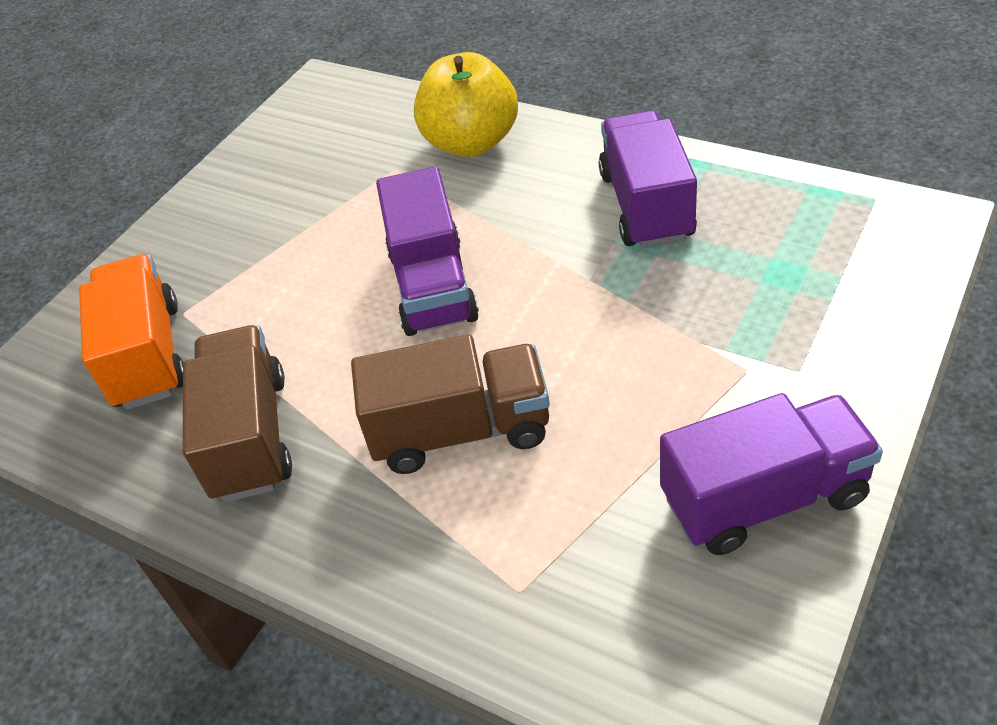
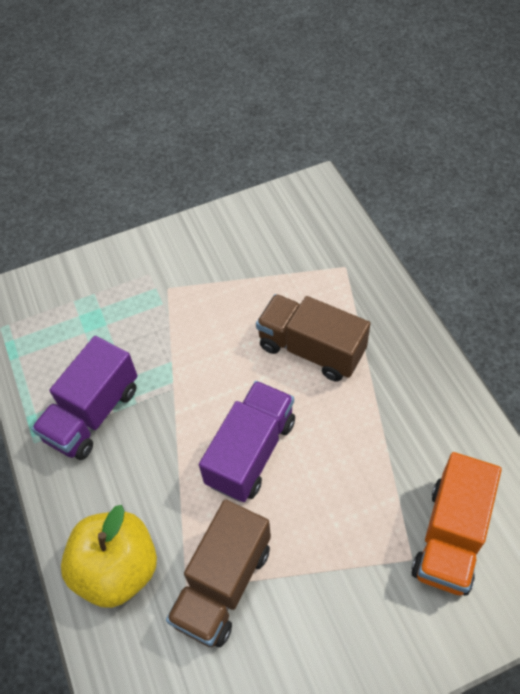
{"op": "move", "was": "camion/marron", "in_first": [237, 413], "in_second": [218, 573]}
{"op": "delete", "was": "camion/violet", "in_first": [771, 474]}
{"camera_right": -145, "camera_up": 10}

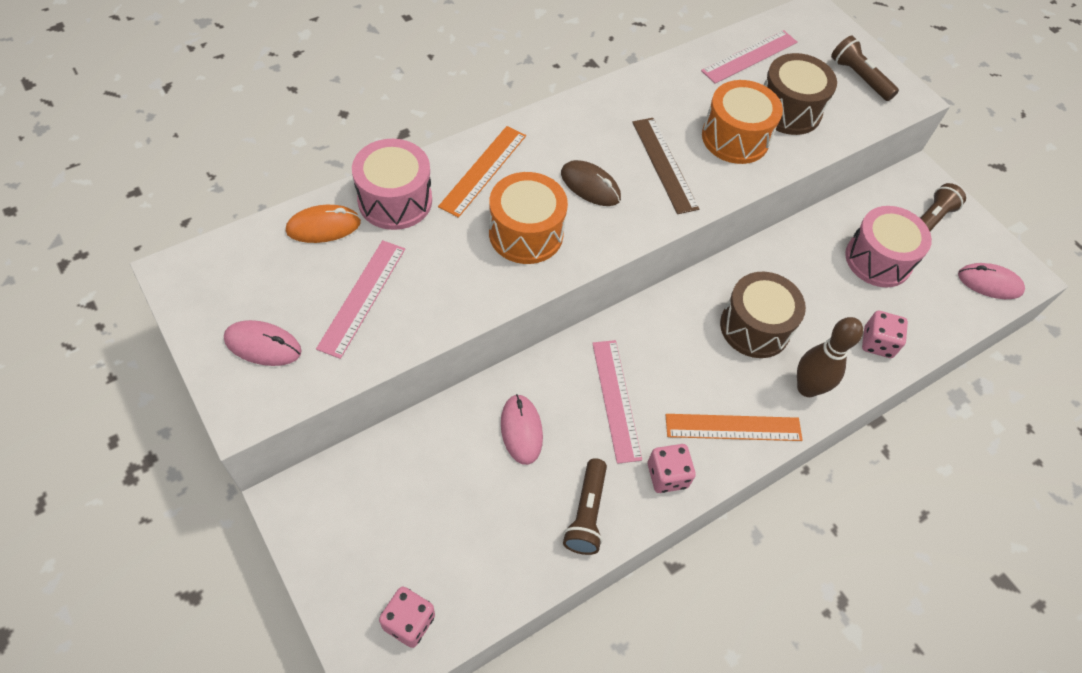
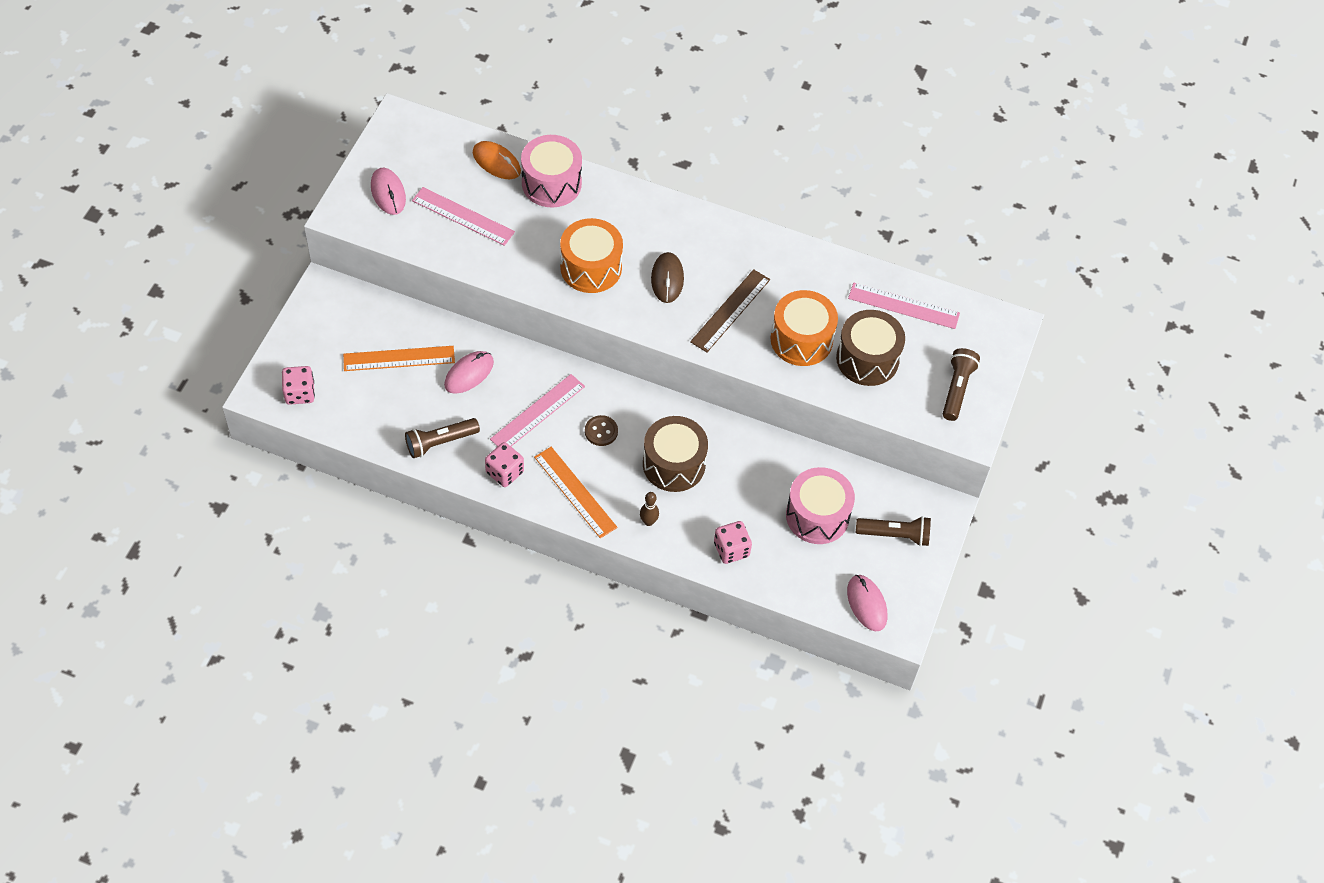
{"op": "move", "was": "règle/orange", "in_first": [482, 172], "in_second": [399, 358]}
{"op": "rotate", "was": "règle/rose", "in_first": [360, 299], "in_second": [463, 216], "clockwise": 45}
{"op": "resize", "was": "quille/marron", "in_first": [830, 357], "in_second": [649, 509], "ratio": 0.52}
{"op": "insert", "now": "bouton/marron", "in_second": [601, 430]}
{"camera_right": 55, "camera_up": 0}

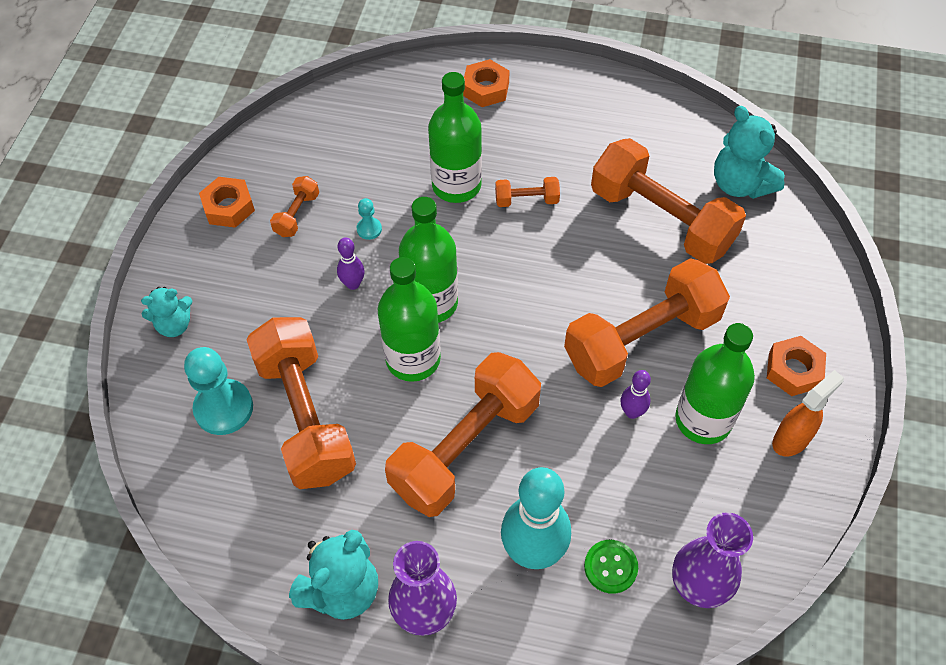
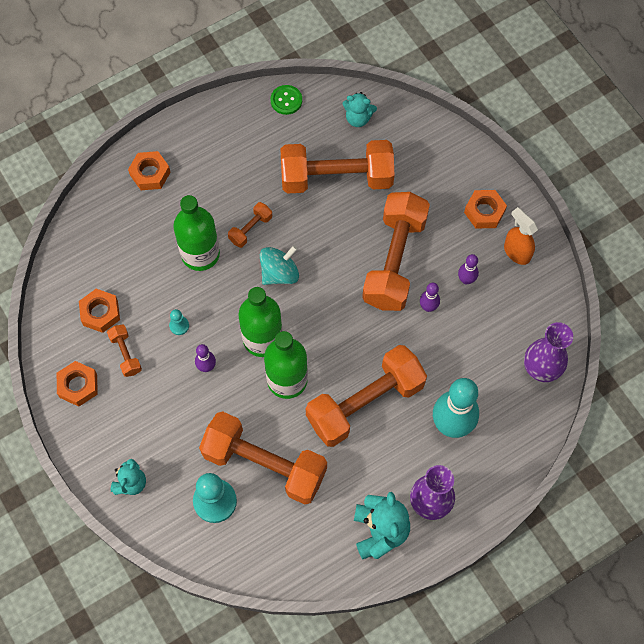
{"op": "resize", "was": "ours en peluche/turquoise", "in_first": [749, 152], "in_second": [360, 109], "ratio": 0.62}
{"op": "replace", "was": "bouteille/vert", "now": "quille/violet", "in_first": [715, 383], "in_second": [468, 269]}
{"op": "rotate", "was": "haltère/orange", "in_first": [463, 434], "in_second": [366, 396], "clockwise": 60}
{"op": "rotate", "was": "vaporisateur/orange", "in_first": [808, 413], "in_second": [521, 236], "clockwise": -45}
{"op": "move", "was": "bouton/vert", "in_first": [611, 567], "in_second": [286, 100]}
{"op": "insert", "now": "toupie/turquoise", "in_second": [279, 265]}
{"op": "insert", "now": "écrou/orange", "in_second": [99, 311]}
{"camera_right": -45, "camera_up": 10}

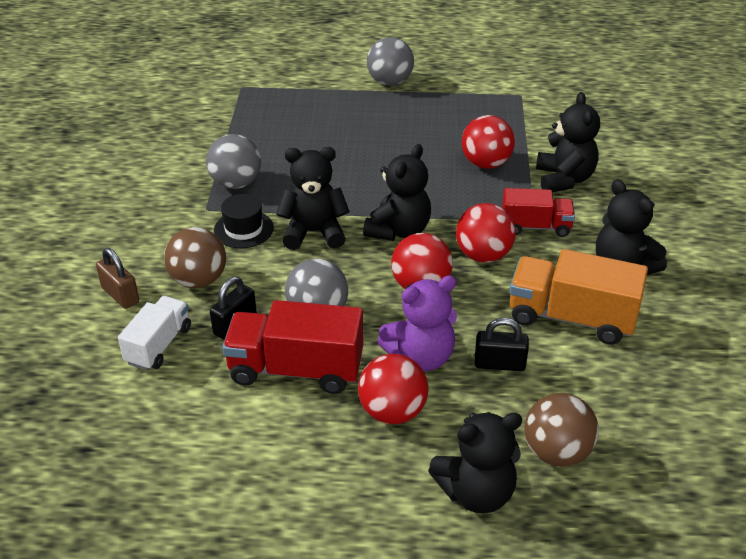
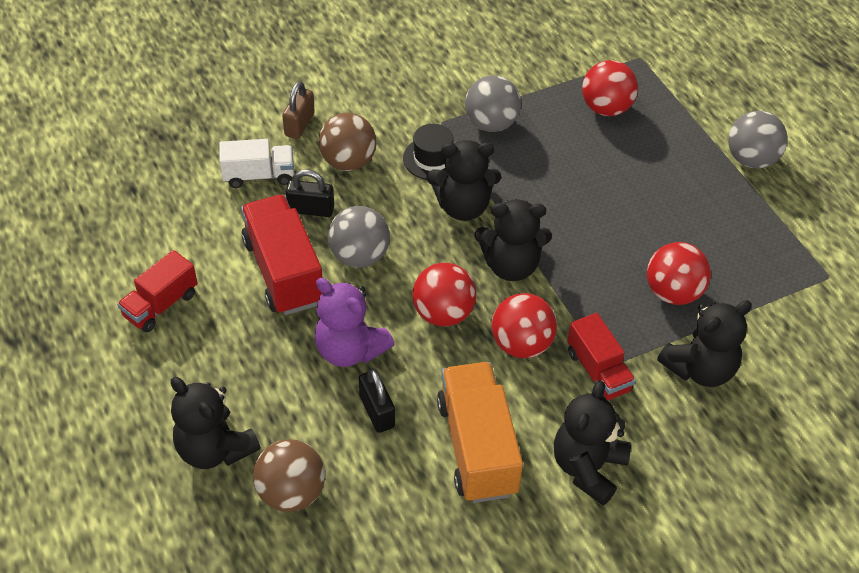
{"op": "rotate", "was": "ours en peluche/noir", "in_first": [312, 198], "in_second": [464, 180], "clockwise": 120}
{"op": "move", "was": "balle/rouge", "in_first": [393, 389], "in_second": [610, 88]}
{"op": "insert", "now": "camion/rouge", "in_second": [157, 291]}
{"camera_right": 60, "camera_up": 10}

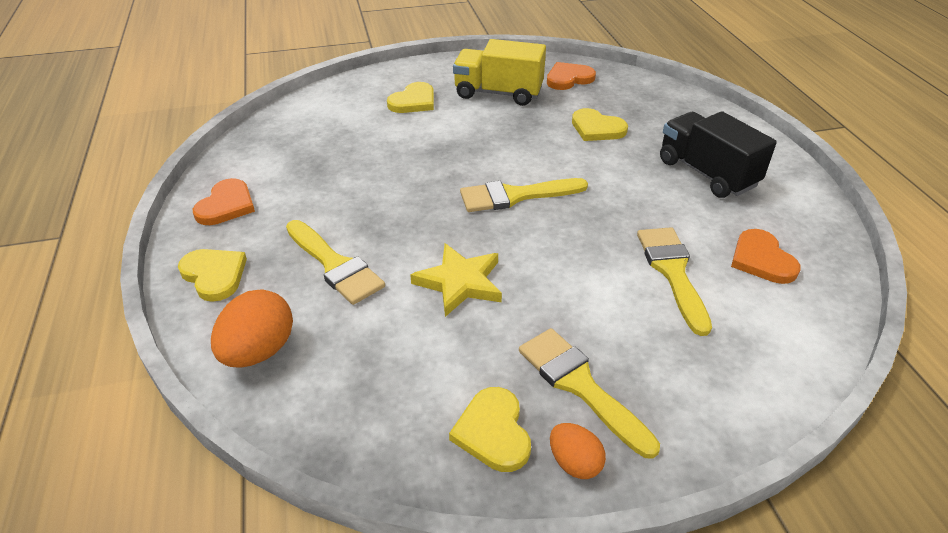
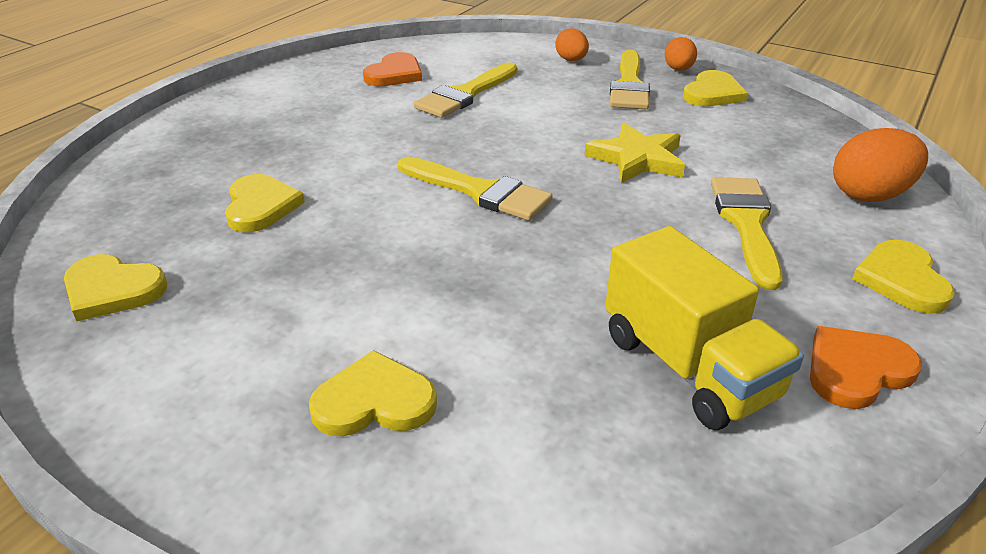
{"op": "move", "was": "camion/jaune", "in_first": [499, 72], "in_second": [704, 328]}
{"op": "recolor", "was": "cœur/orange", "now": "cœur/jaune", "in_first": [571, 76], "in_second": [115, 287]}
{"op": "delete", "was": "camion/noir", "in_first": [718, 154]}
{"op": "insert", "now": "œuf/orange", "in_second": [572, 45]}
{"camera_right": -135, "camera_up": -5}

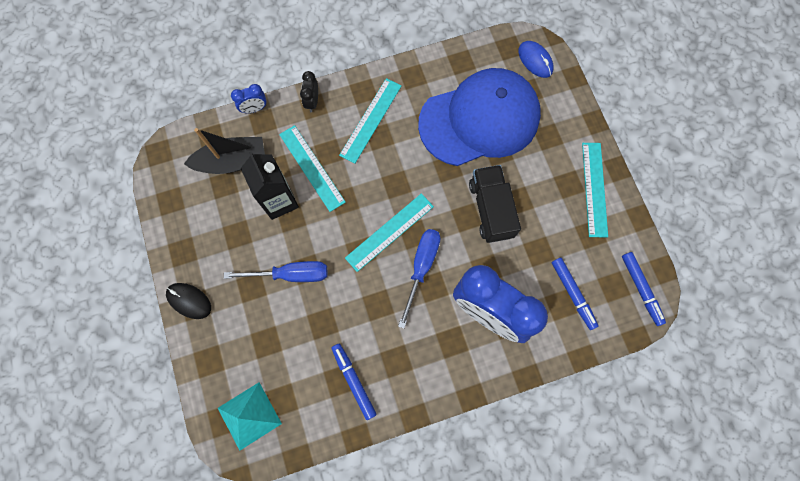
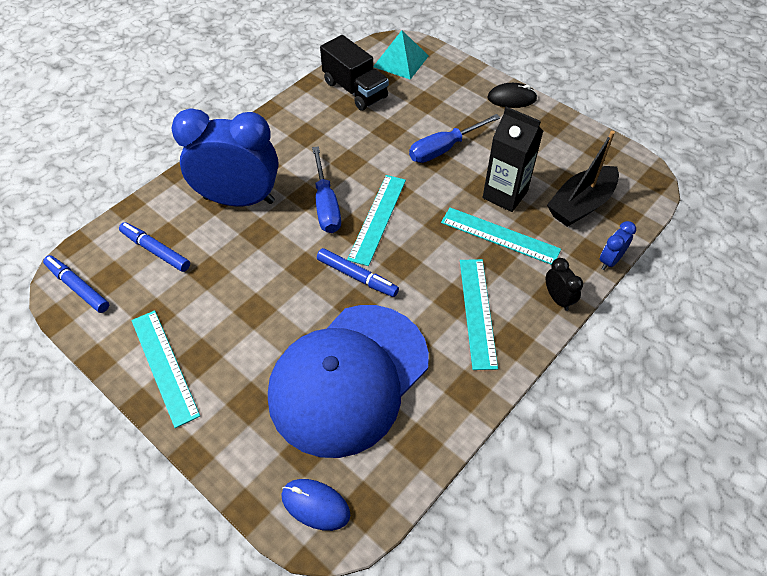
{"op": "move", "was": "camion/noir", "in_first": [495, 204], "in_second": [354, 73]}
{"op": "move", "was": "feutre/bleu", "in_first": [354, 382], "in_second": [358, 272]}
{"camera_right": 150, "camera_up": -20}

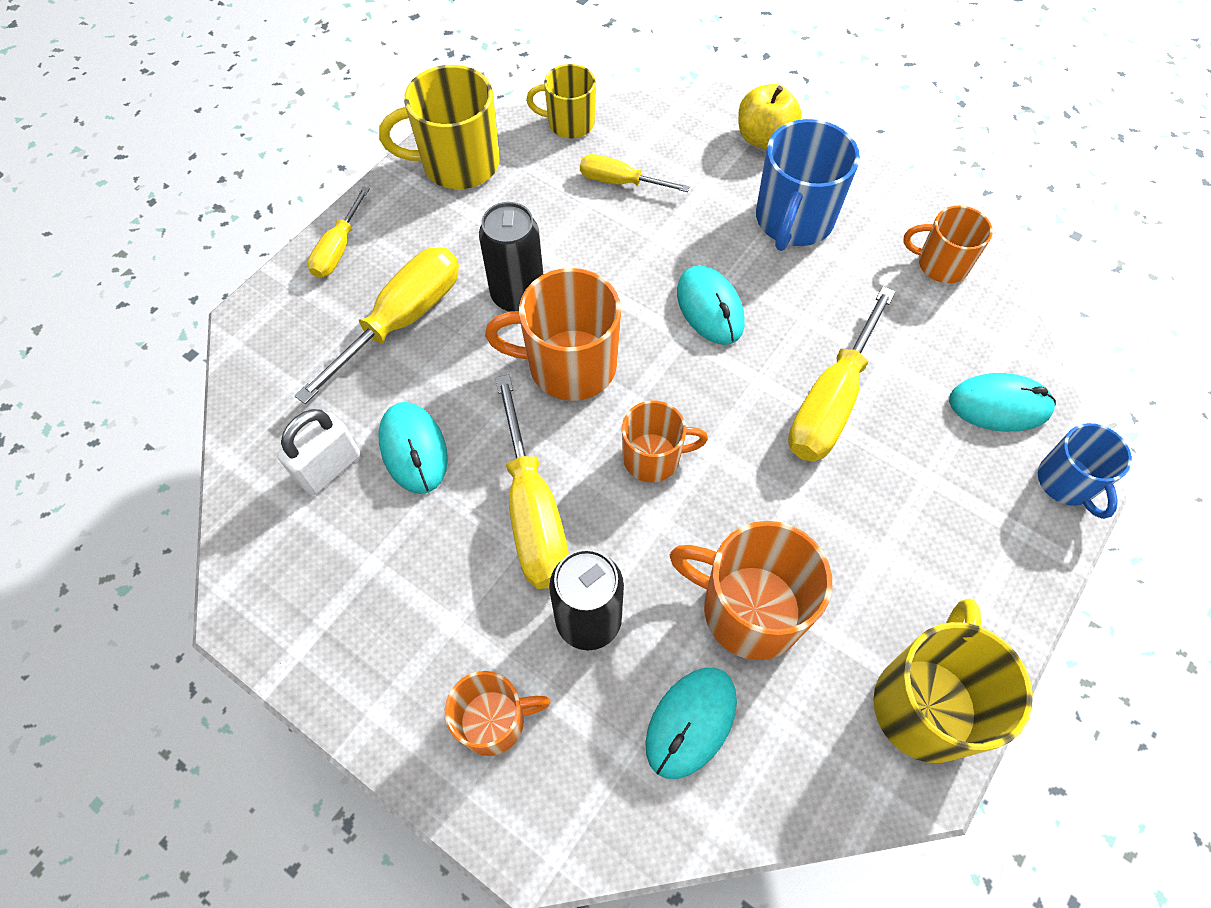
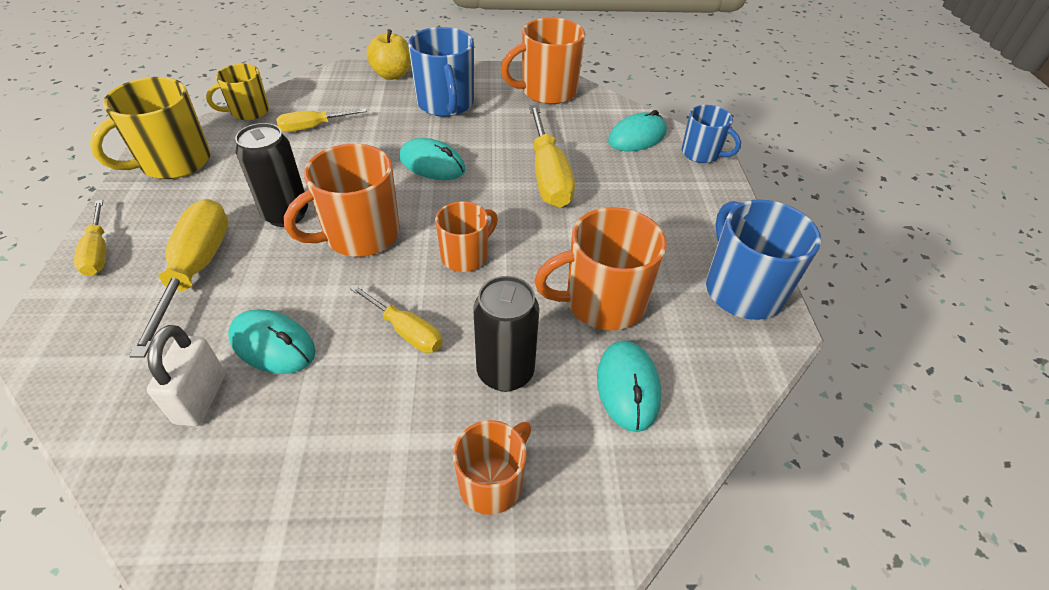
{"op": "resize", "was": "tasse/orange", "in_first": [948, 244], "in_second": [543, 61], "ratio": 1.61}
{"op": "resize", "was": "tournevis/jaune", "in_first": [532, 481], "in_second": [396, 318], "ratio": 0.58}
{"op": "recolor", "was": "tasse/jaune", "now": "tasse/bleu", "in_first": [953, 680], "in_second": [763, 260]}
{"camera_right": -40, "camera_up": -15}

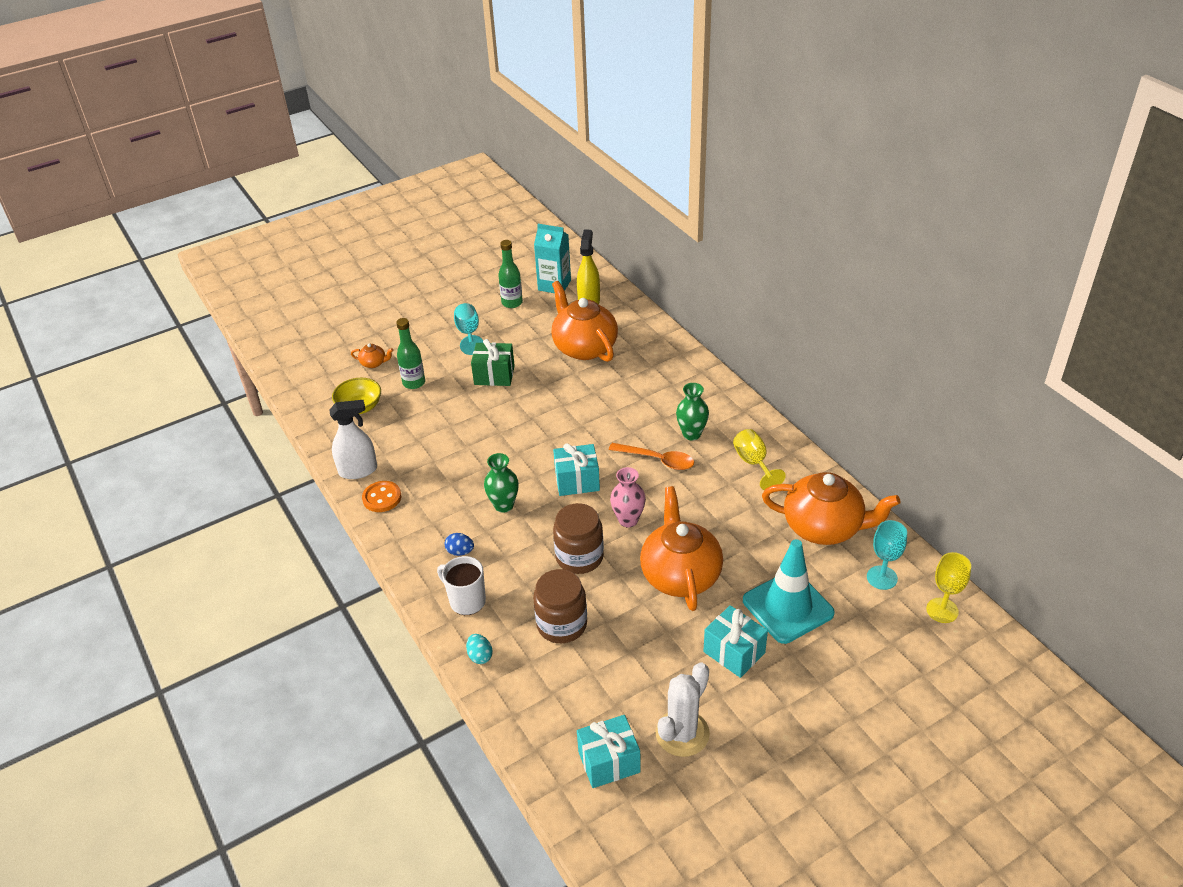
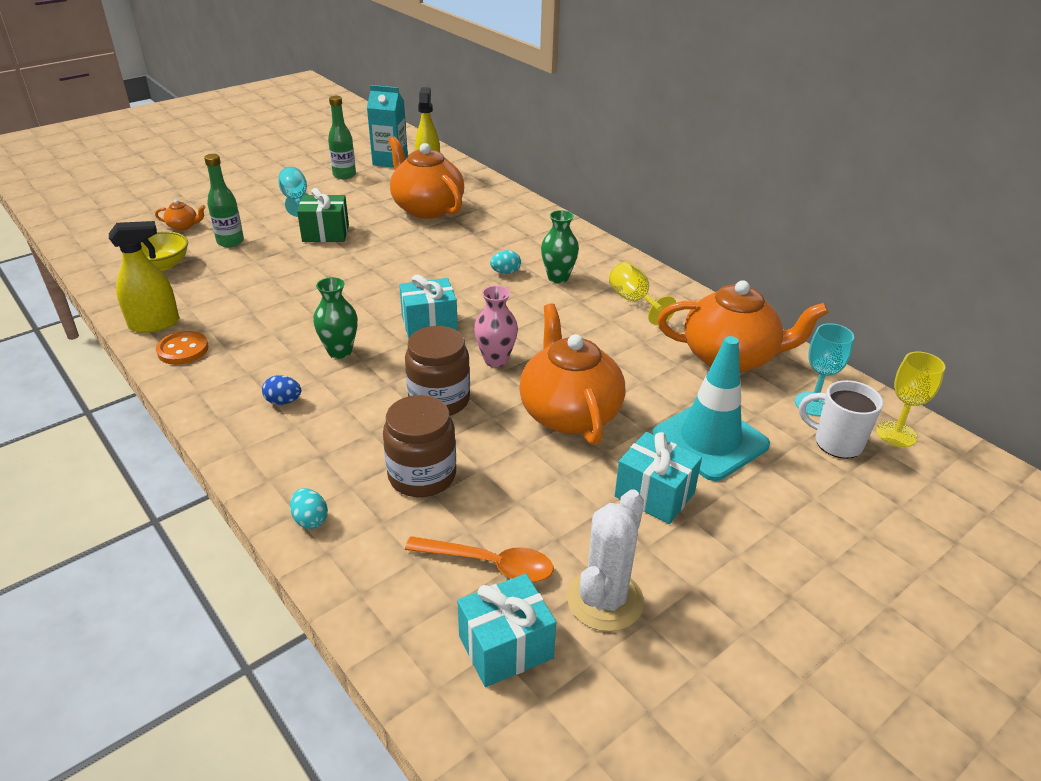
{"op": "recolor", "was": "vaporisateur/blanc", "now": "vaporisateur/jaune", "in_first": [353, 439], "in_second": [144, 277]}
{"op": "move", "was": "cuillère/orange", "in_first": [651, 456], "in_second": [479, 559]}
{"op": "move", "was": "tasse/blanc", "in_first": [461, 585], "in_second": [841, 419]}
{"op": "insert", "now": "œuf/turquoise", "in_second": [505, 262]}
{"camera_right": -10, "camera_up": -5}

